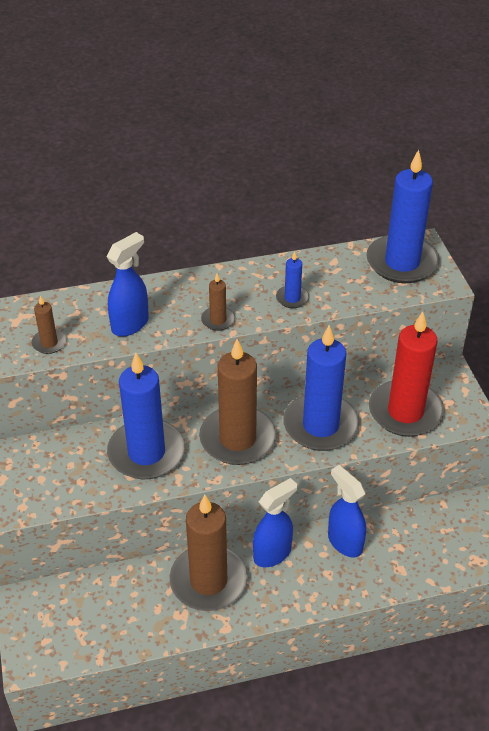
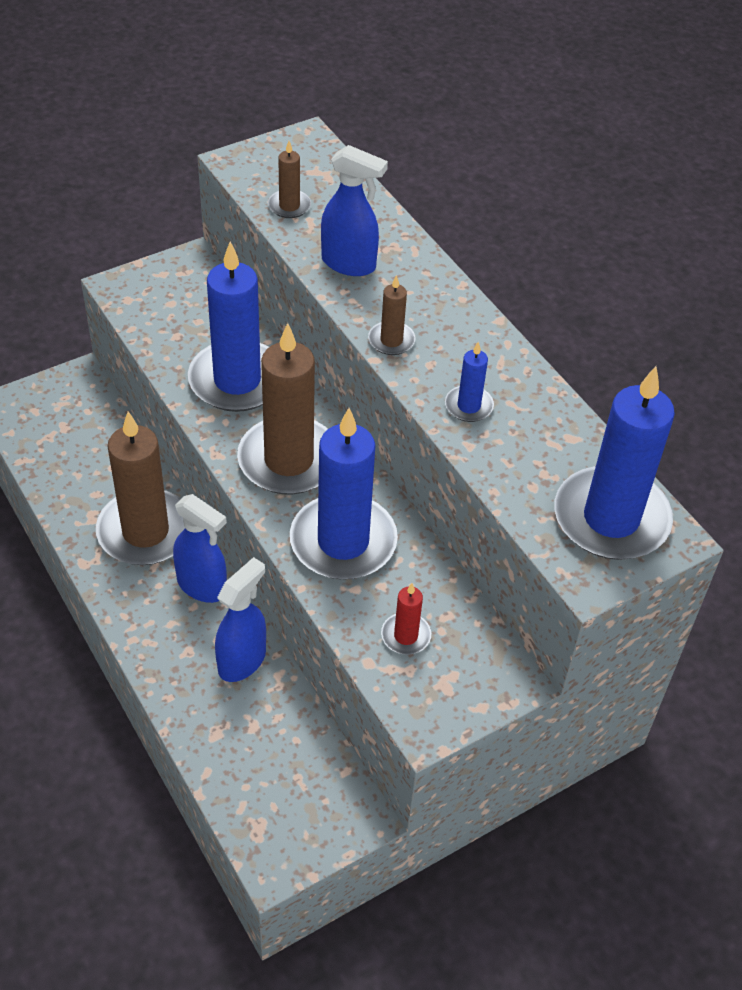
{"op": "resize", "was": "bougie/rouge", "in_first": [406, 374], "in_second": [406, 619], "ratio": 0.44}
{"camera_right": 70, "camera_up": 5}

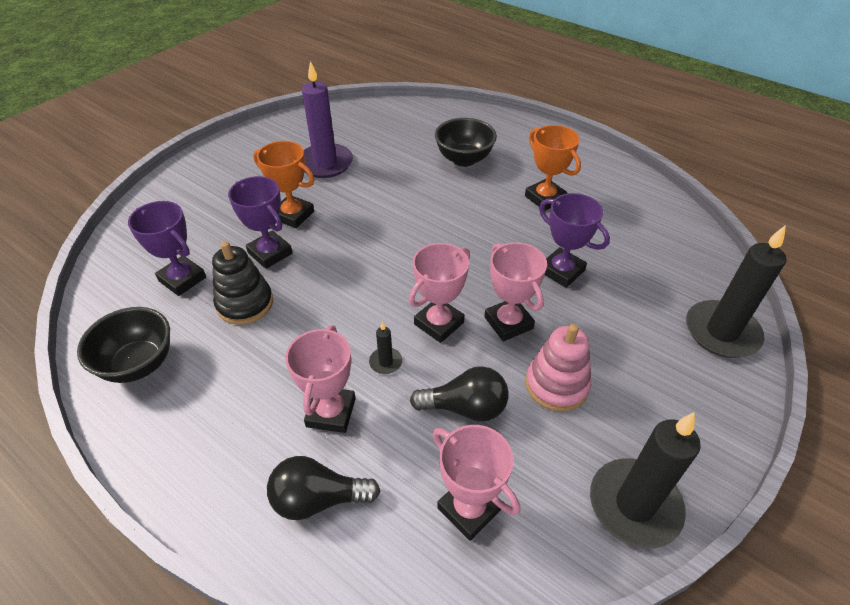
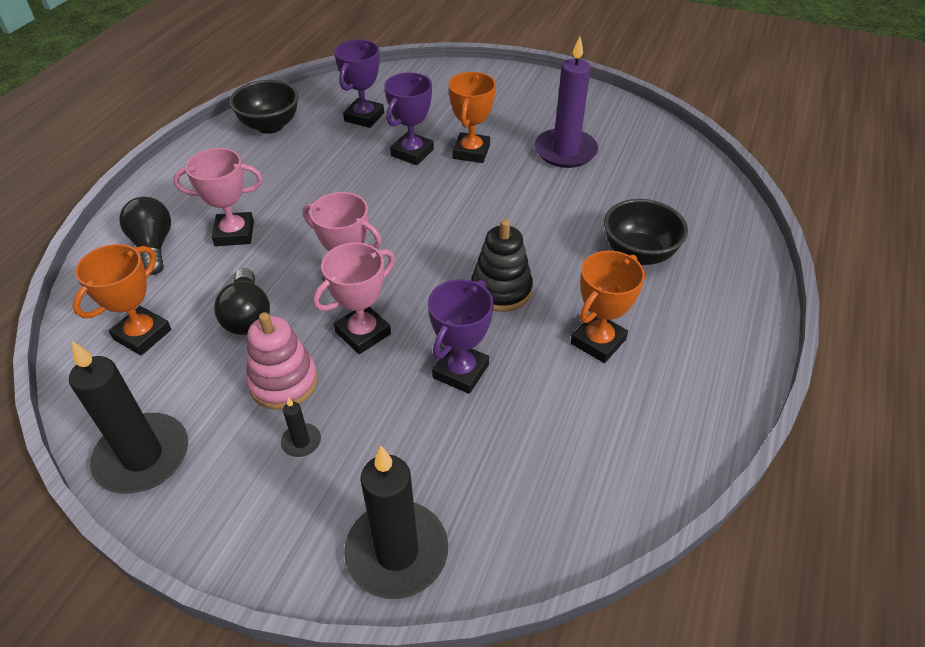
{"op": "move", "was": "jouet à empiler/noir", "in_first": [242, 283], "in_second": [502, 265]}
{"op": "move", "was": "bougie/noir", "in_first": [385, 348], "in_second": [301, 427]}
{"op": "recolor", "was": "trophée/rose", "now": "trophée/orange", "in_first": [476, 483], "in_second": [122, 299]}
{"camera_right": 75, "camera_up": 0}

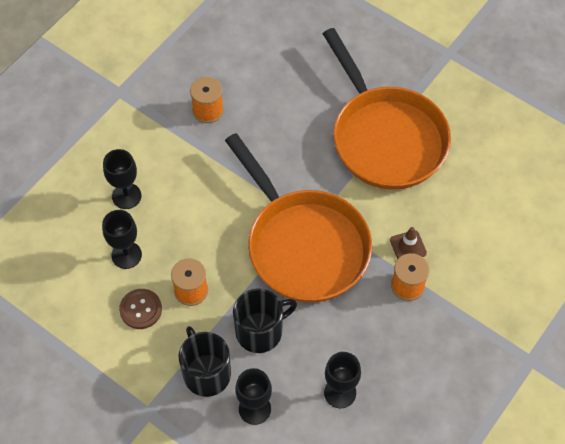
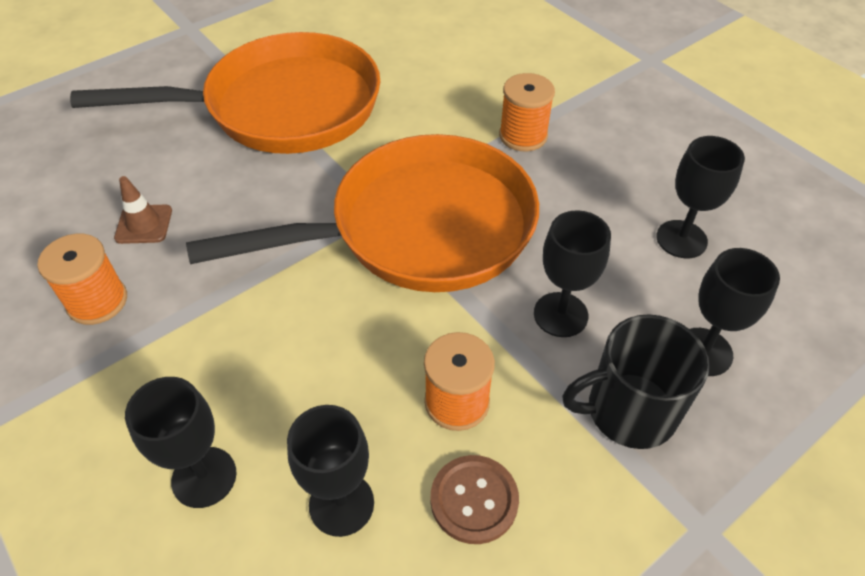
{"op": "move", "was": "cône de chantier/marron", "in_first": [408, 243], "in_second": [143, 210]}
{"op": "replace", "was": "tasse/noir", "now": "verre à pied/noir", "in_first": [265, 320], "in_second": [572, 273]}
{"camera_right": -75, "camera_up": -10}

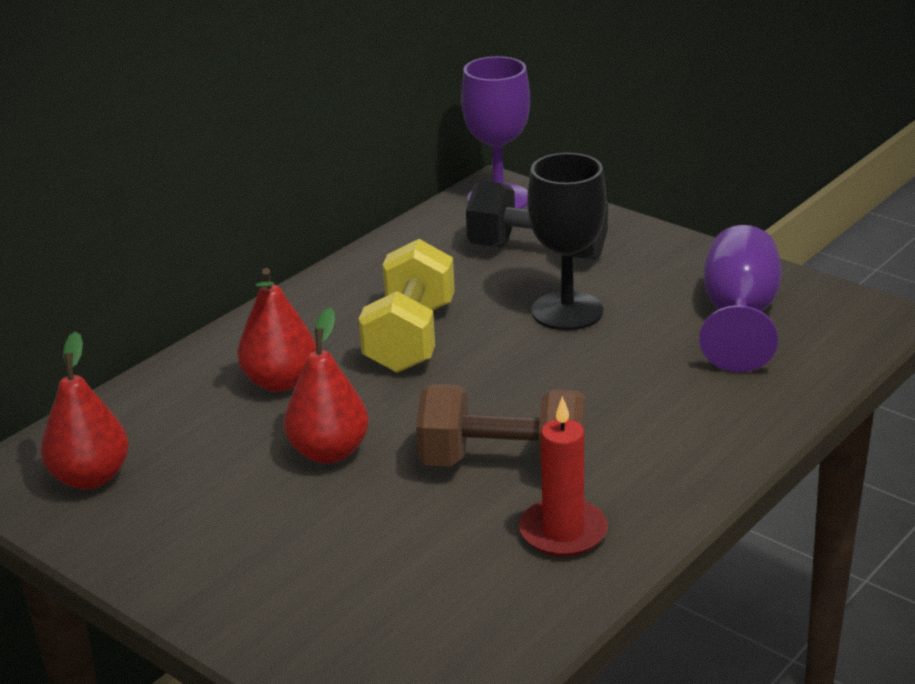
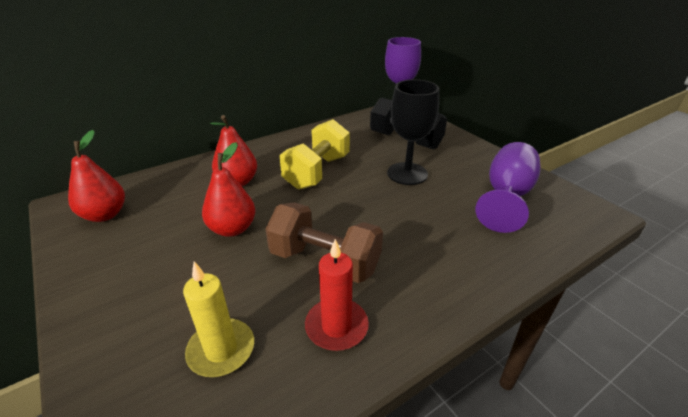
{"op": "insert", "now": "bougie/jaune", "in_second": [218, 319]}
{"camera_right": 15, "camera_up": 5}

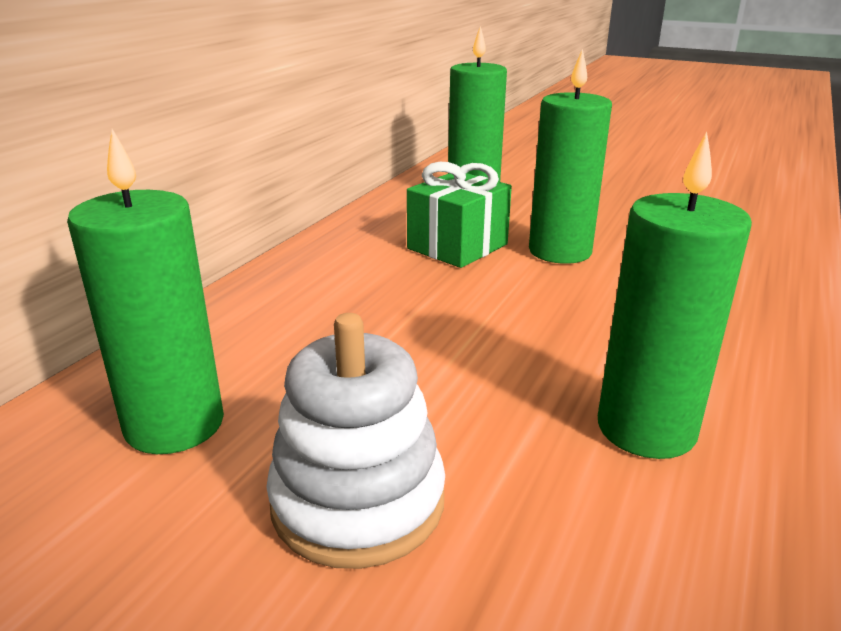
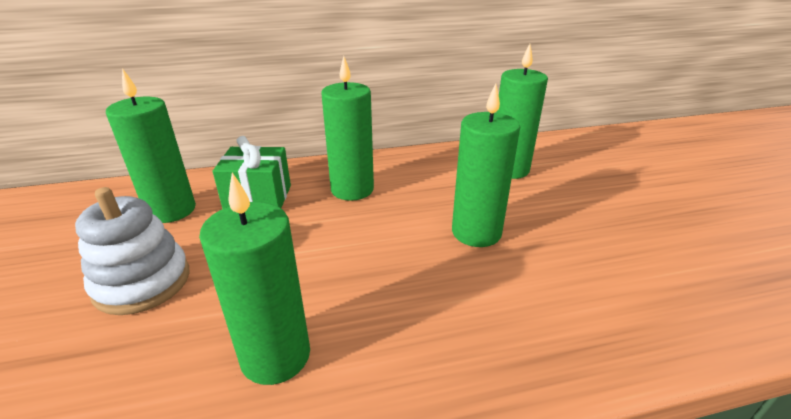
{"op": "move", "was": "cadeau/vert", "in_first": [459, 215], "in_second": [252, 172]}
{"op": "insert", "now": "bougie/vert", "in_second": [347, 128]}
{"camera_right": 50, "camera_up": 5}

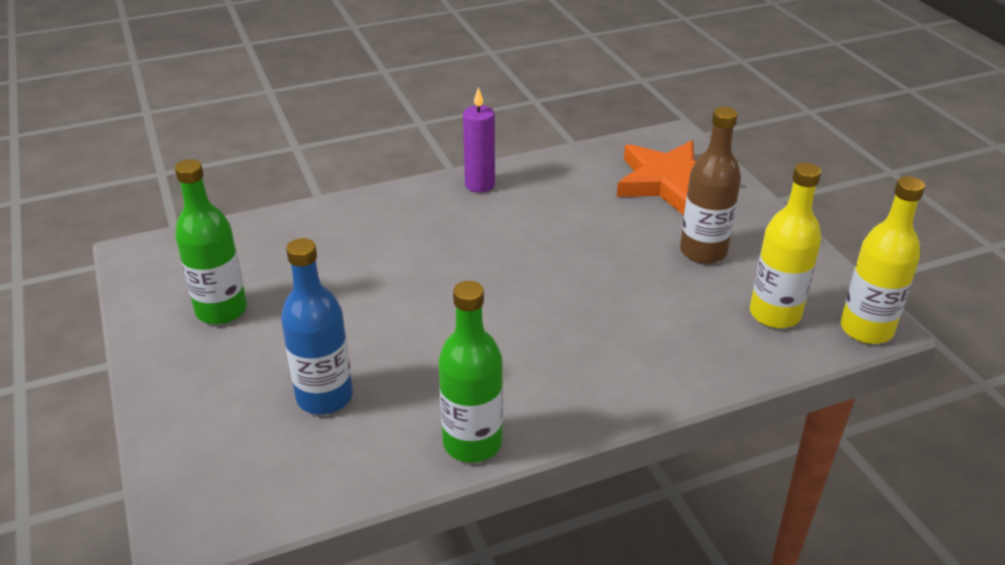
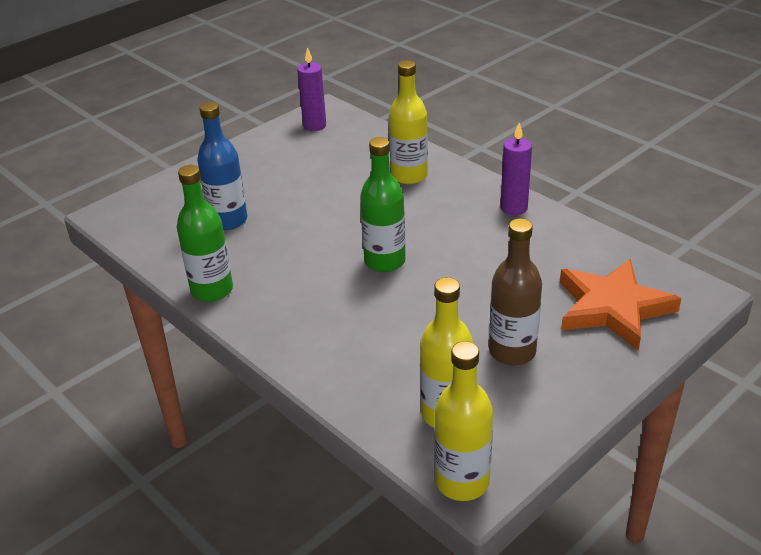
{"op": "move", "was": "bouteille/vert", "in_first": [211, 242], "in_second": [383, 204]}
{"op": "insert", "now": "bougie/violet", "in_second": [311, 89]}
{"op": "insert", "now": "bouteille/jaune", "in_second": [408, 122]}
{"camera_right": 70, "camera_up": 0}

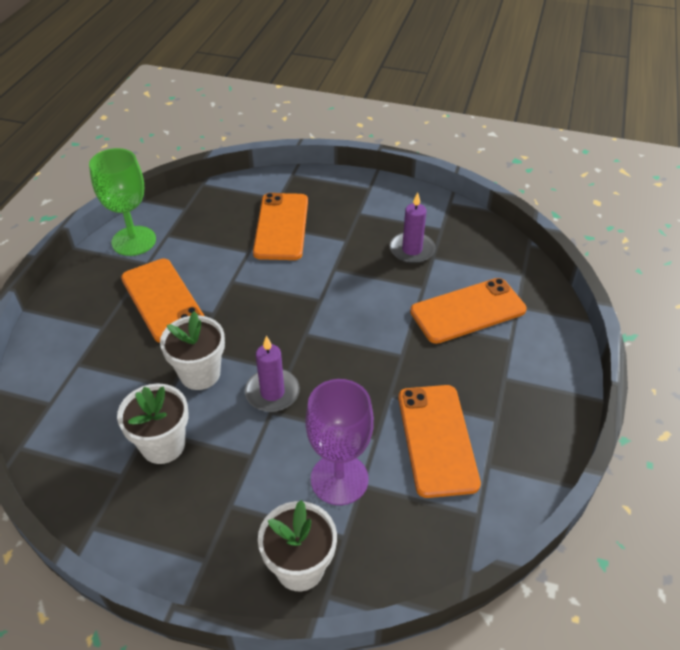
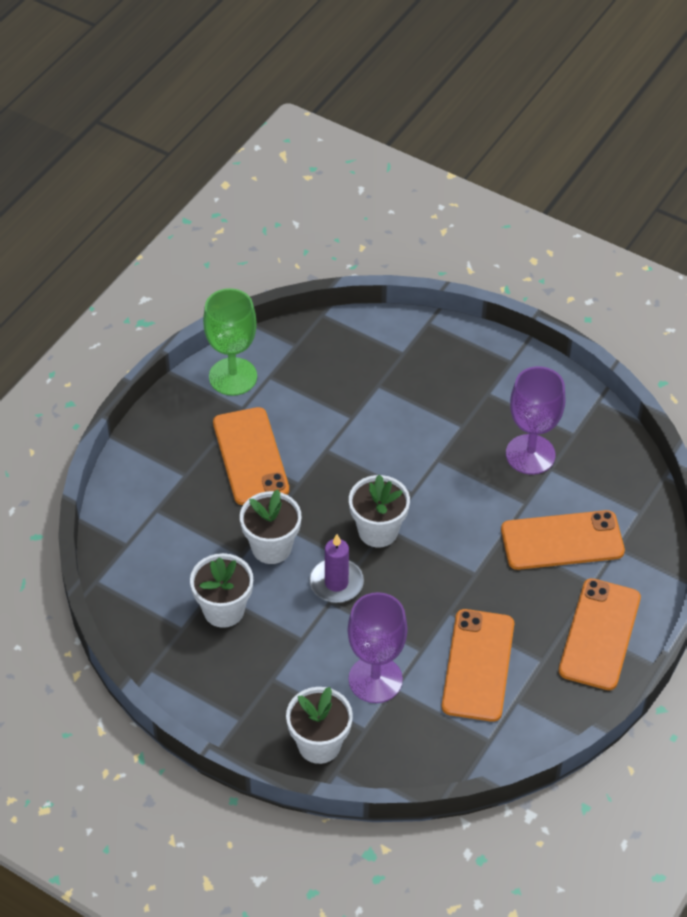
{"op": "replace", "was": "bougie/violet", "now": "verre à pied/violet", "in_first": [412, 228], "in_second": [535, 420]}
{"op": "move", "was": "téléphone/orange", "in_first": [280, 226], "in_second": [600, 634]}
{"op": "insert", "now": "pot de fleurs/blanc", "in_second": [379, 510]}
{"camera_right": 15, "camera_up": 5}

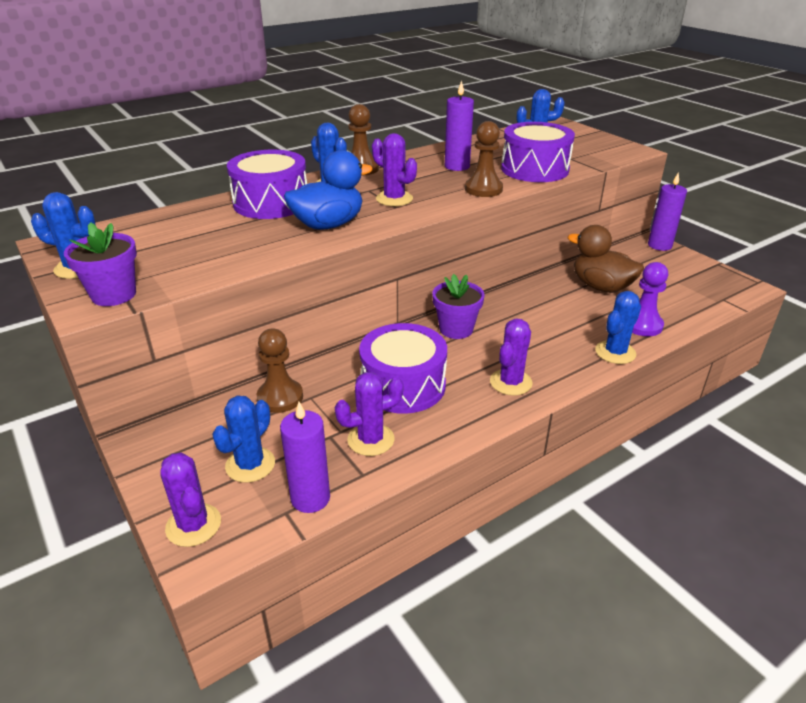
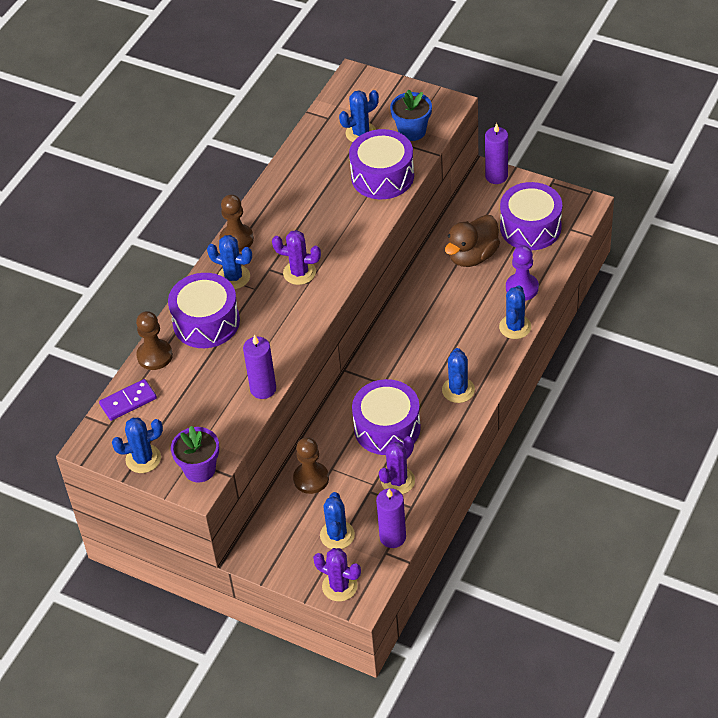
{"op": "move", "was": "bougie/violet", "in_first": [459, 125], "in_second": [259, 366]}
{"op": "move", "was": "pion/marron", "in_first": [484, 159], "in_second": [154, 340]}
{"op": "delete", "was": "canard/bleu", "in_first": [328, 190]}
{"op": "rotate", "was": "canard/marron", "in_first": [605, 259], "in_second": [472, 241], "clockwise": -60}
{"op": "delete", "was": "pot de fleurs/violet", "in_first": [458, 306]}
{"op": "recolor", "was": "cactus/violet", "now": "cactus/bleu", "in_first": [511, 357], "in_second": [458, 375]}
{"op": "insert", "now": "pot de fleurs/bleu", "in_second": [411, 115]}
{"op": "insert", "now": "tambour/violet", "in_second": [531, 216]}
{"op": "insert", "now": "domino/violet", "in_second": [128, 400]}
{"camera_right": -25, "camera_up": 15}

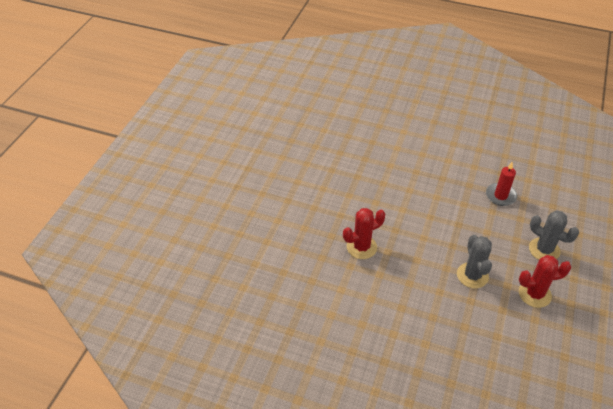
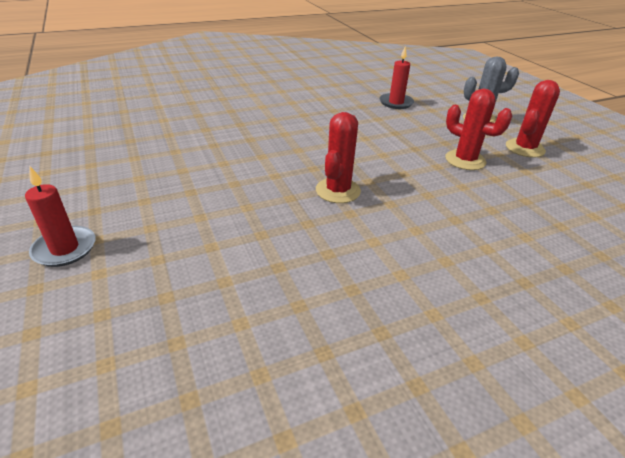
{"op": "recolor", "was": "cactus/gris", "now": "cactus/rouge", "in_first": [474, 261], "in_second": [478, 129]}
{"op": "insert", "now": "bougie/rouge", "in_second": [60, 216]}
{"camera_right": -45, "camera_up": -10}

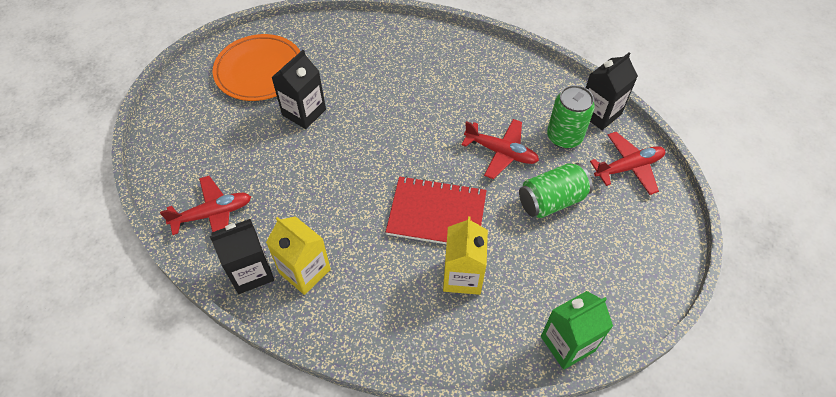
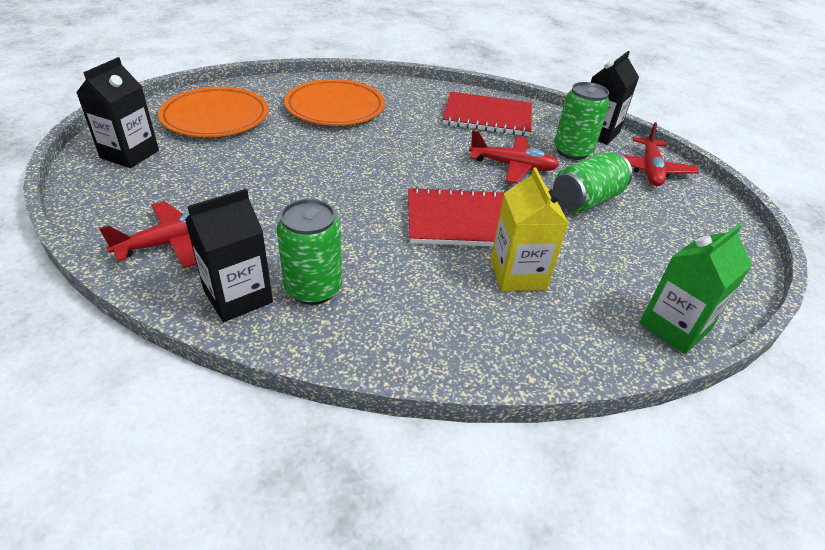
{"op": "move", "was": "brique de lait/noir", "in_first": [298, 89], "in_second": [117, 112]}
{"op": "rotate", "was": "avion/rouge", "in_first": [627, 163], "in_second": [660, 154], "clockwise": 135}
{"op": "replace", "was": "brique de lait/jaune", "now": "canette/vert", "in_first": [298, 255], "in_second": [309, 252]}
{"op": "insert", "now": "assiette/orange", "in_second": [334, 102]}
{"op": "insert", "now": "carnet/rouge", "in_second": [487, 114]}
{"camera_right": -15, "camera_up": -15}

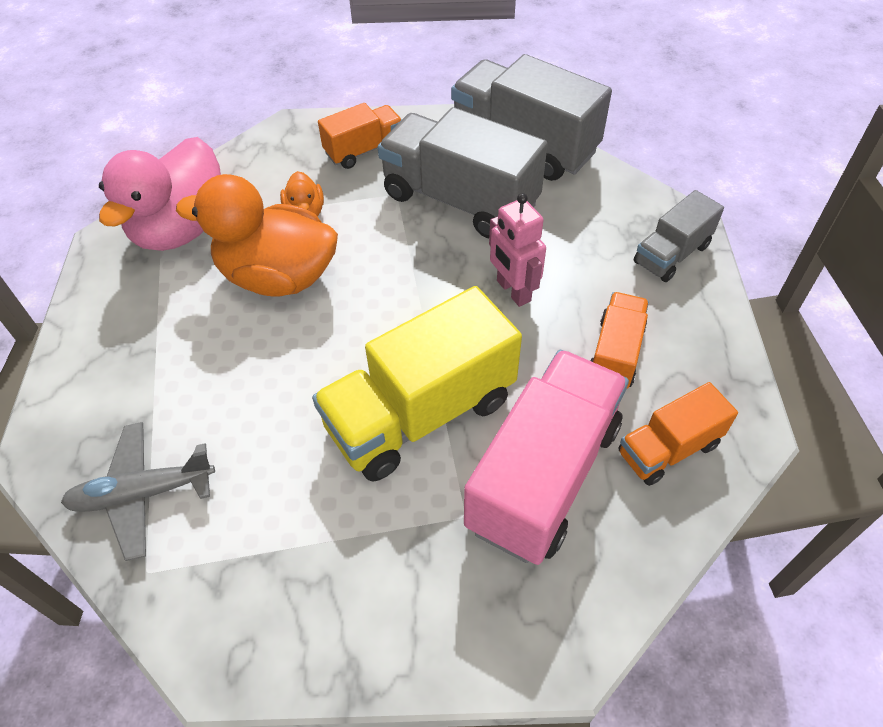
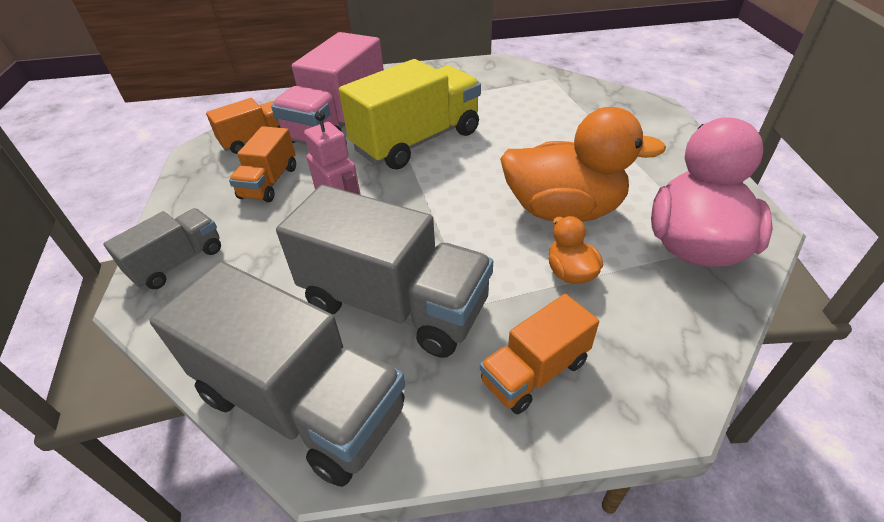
{"op": "delete", "was": "avion/gris", "in_first": [138, 491]}
{"camera_right": 175, "camera_up": -10}

